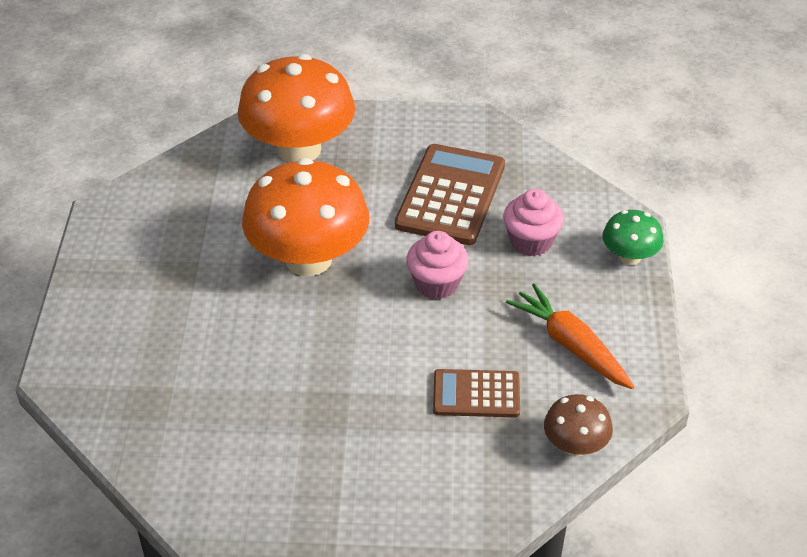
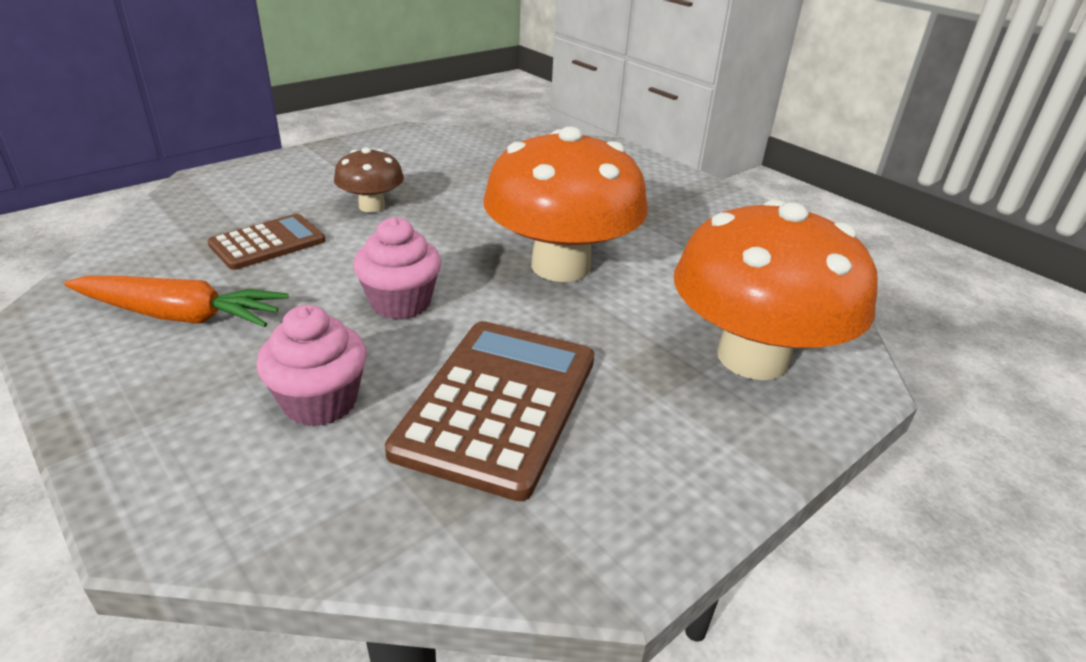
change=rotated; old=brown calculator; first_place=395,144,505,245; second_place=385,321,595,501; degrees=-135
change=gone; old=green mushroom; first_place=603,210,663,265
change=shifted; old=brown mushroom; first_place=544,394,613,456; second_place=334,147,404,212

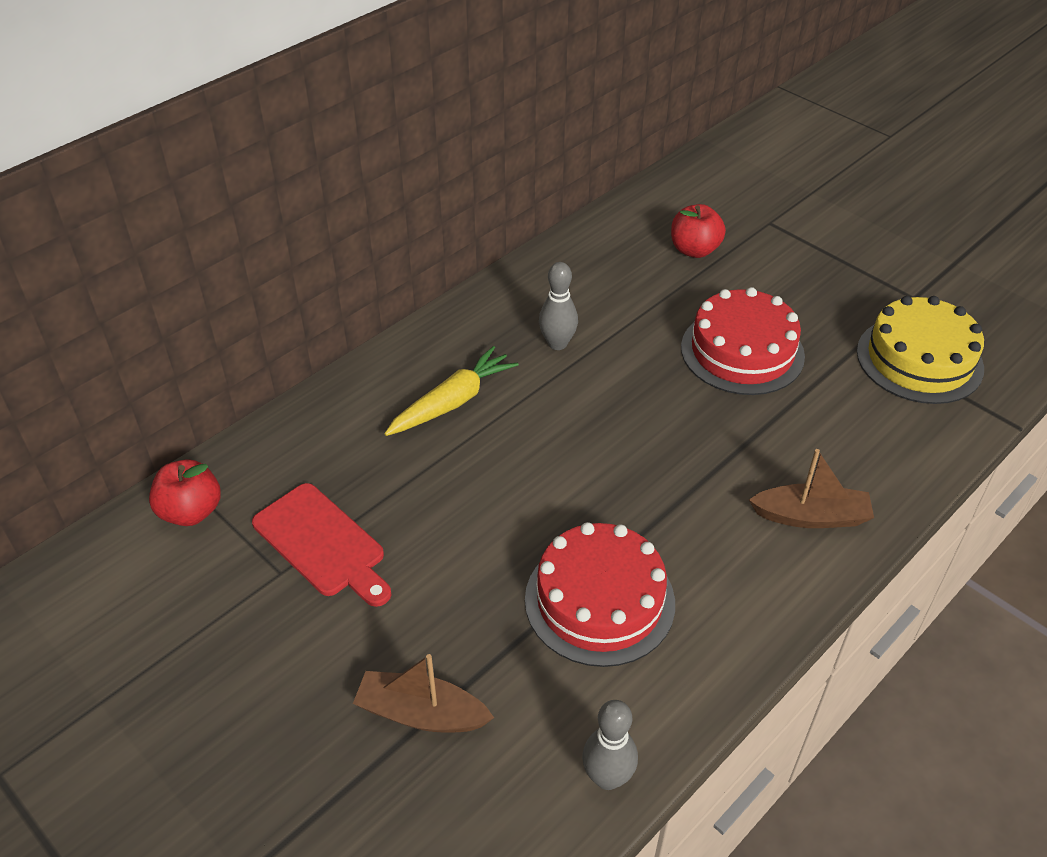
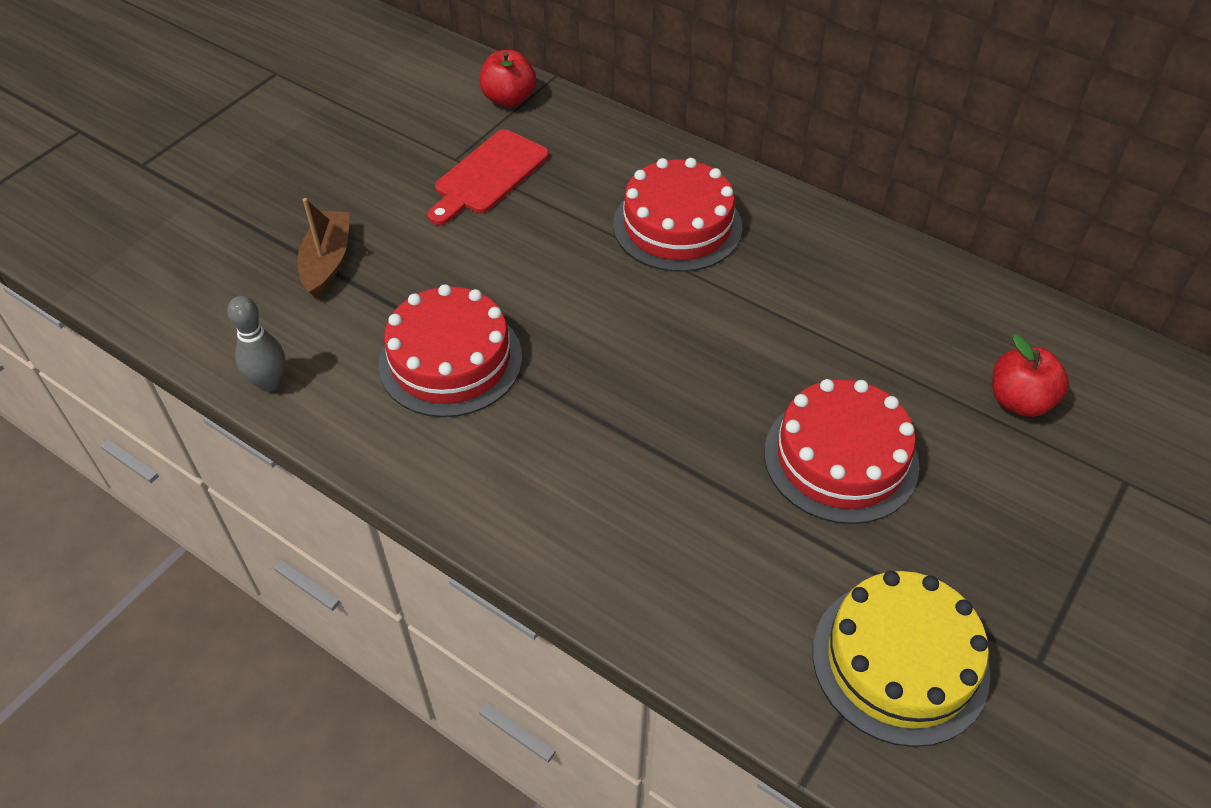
change=gone; old=grey bowling pin; first_place=539,262,578,350
change=swapped; old=yellow carrot; new=red cake; first_place=384,346,519,436; second_place=613,158,742,272
change=gone; old=brown boat; first_place=749,449,874,528

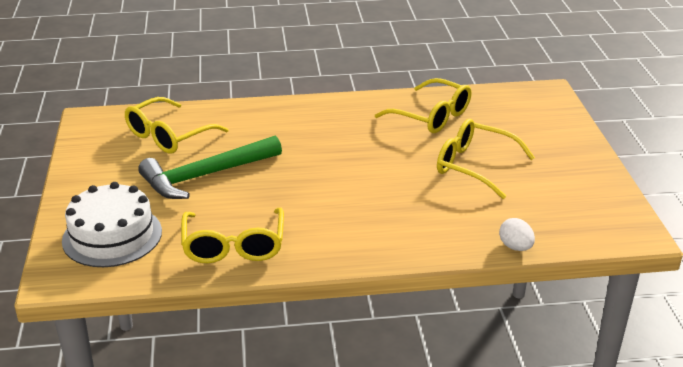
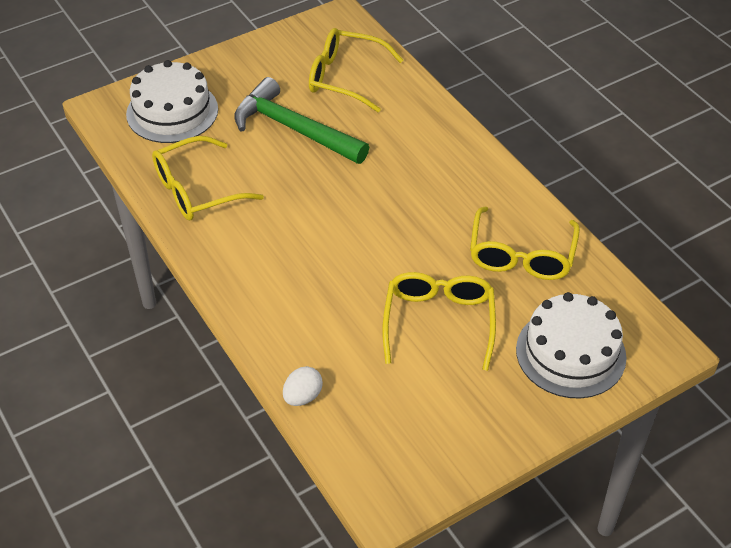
change=new; new=white cake; second_place=516,292,627,398

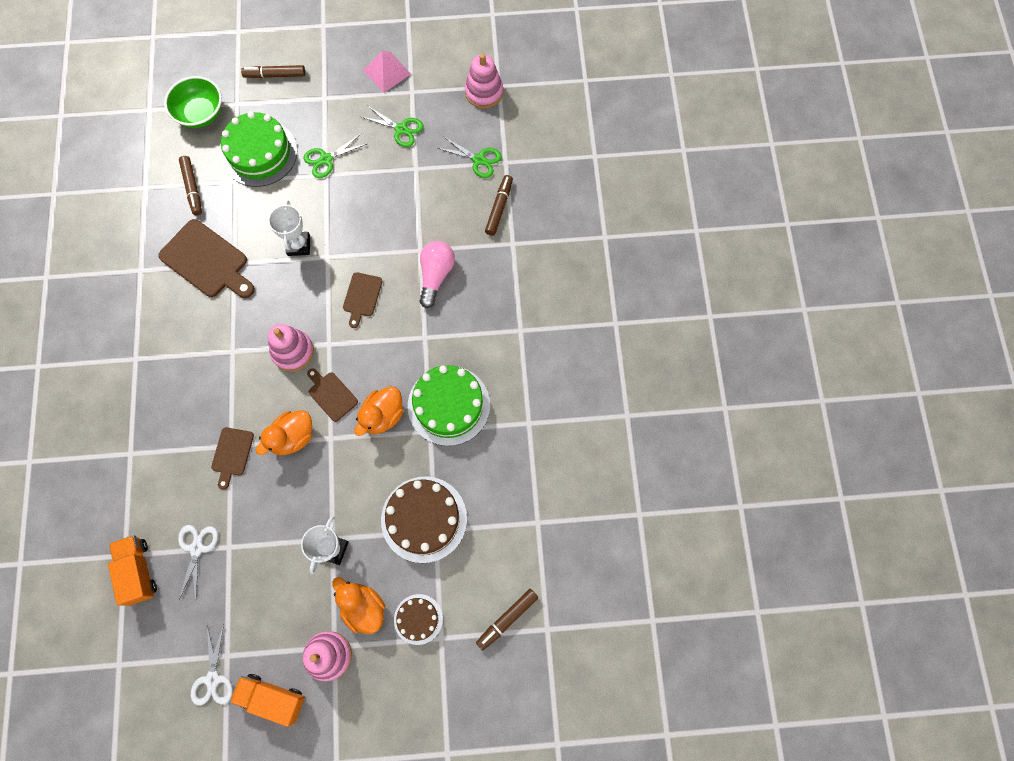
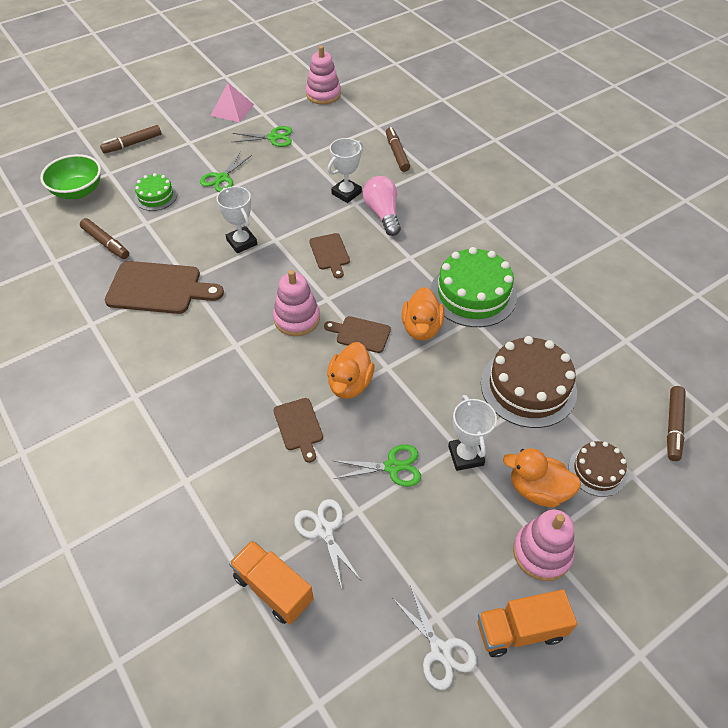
change=scaled; old=green cake; first_place=221,111,297,187; second_place=134,173,177,211; factor=0.55
change=shifted; old=green scissors; first_place=437,136,502,178; second_place=333,444,421,487
change=new; new=white trophy; second_place=328,138,363,203

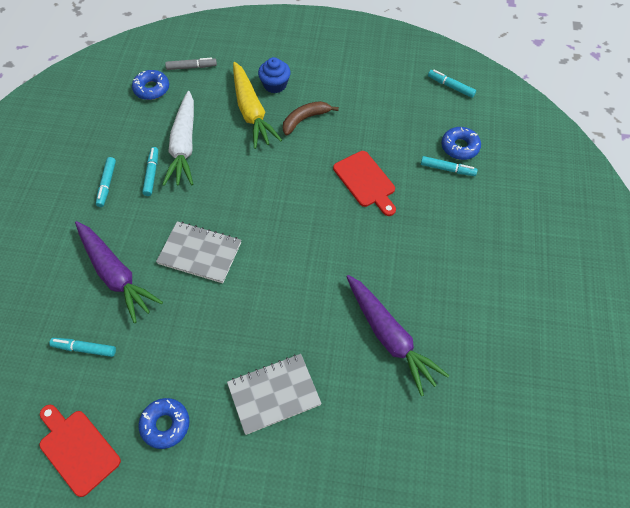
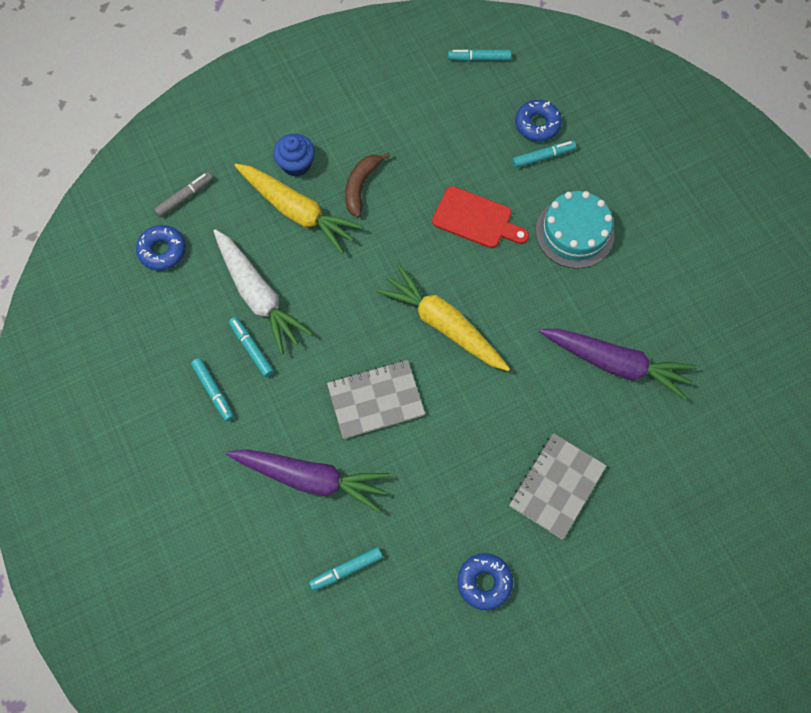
change=gone; old=red cutting board; first_place=39,405,121,497
change=new; new=turquoise cake; second_place=536,191,614,269
change=new; new=yellow carrot; second_place=376,265,510,371

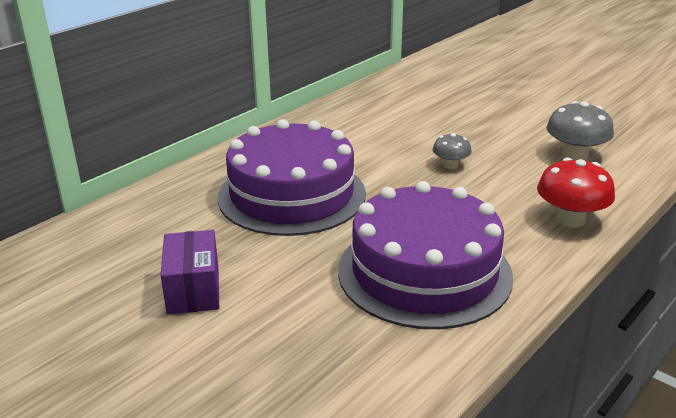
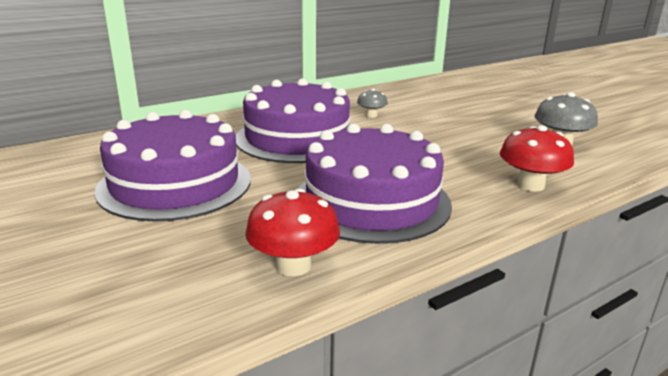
change=shifted; old=grey mushroom; first_place=433,133,472,169; second_place=357,89,388,118
change=swapped; old=purple box; new=purple cake; first_place=160,230,219,314; second_place=94,110,251,222
change=new; new=red mushroom; second_place=245,188,340,276

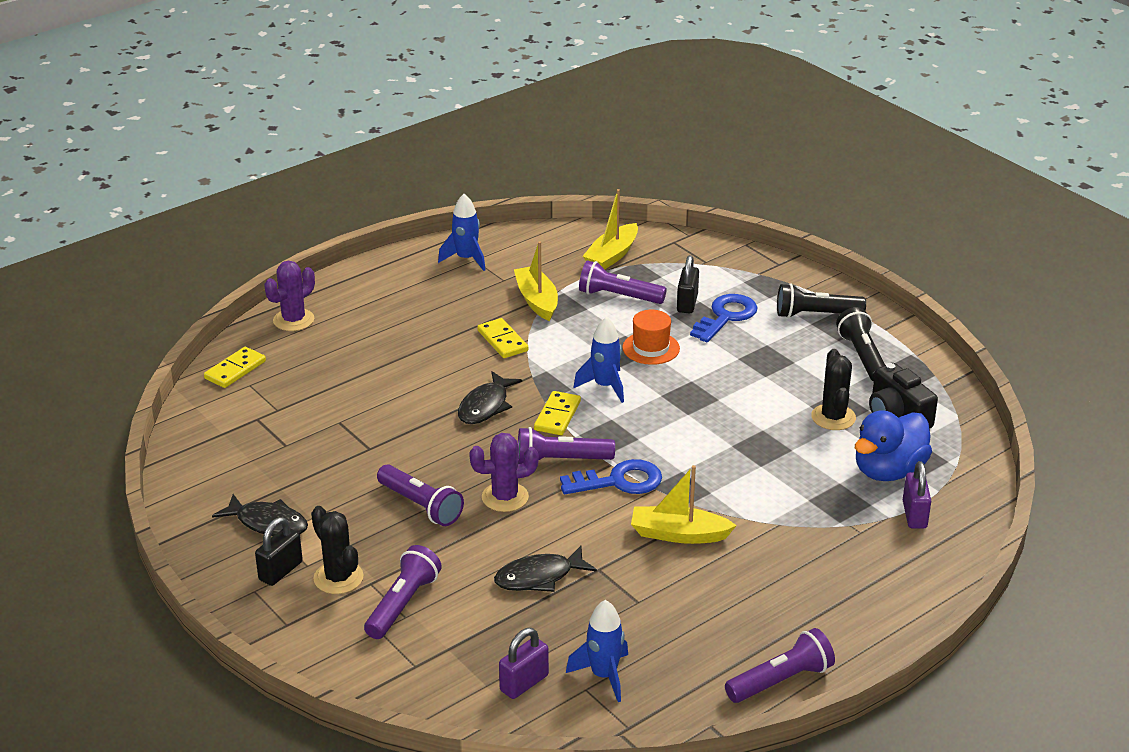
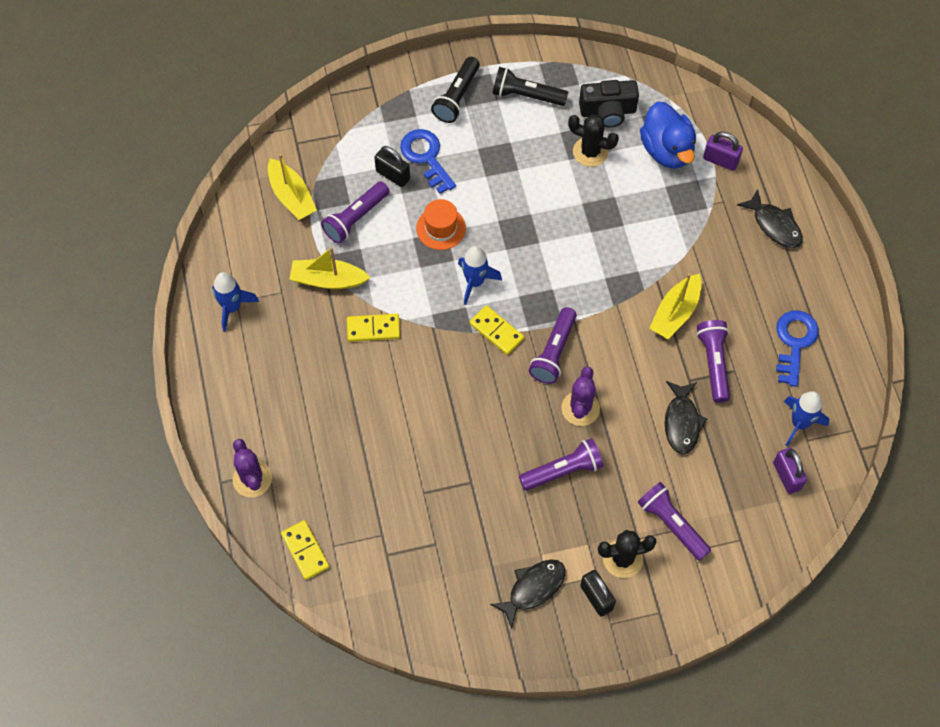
change=shifted; old=black fish; first_place=458,371,522,424; second_place=737,189,803,248
change=shifted; old=blue key; first_place=560,459,662,494; second_place=776,310,819,387
change=shifted; old=purple flashlight; first_place=725,628,835,703; second_place=696,320,730,403

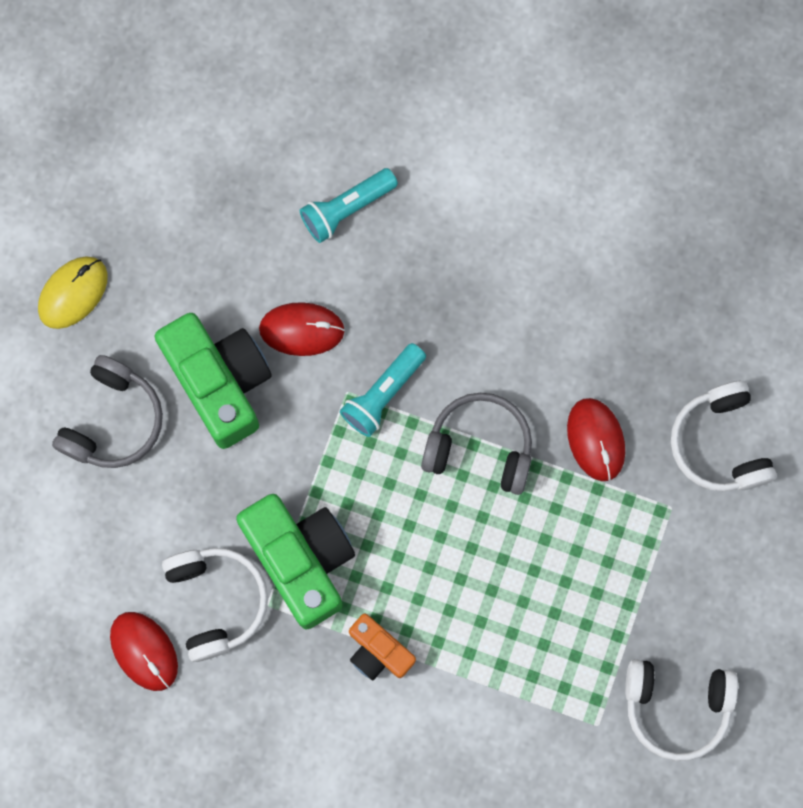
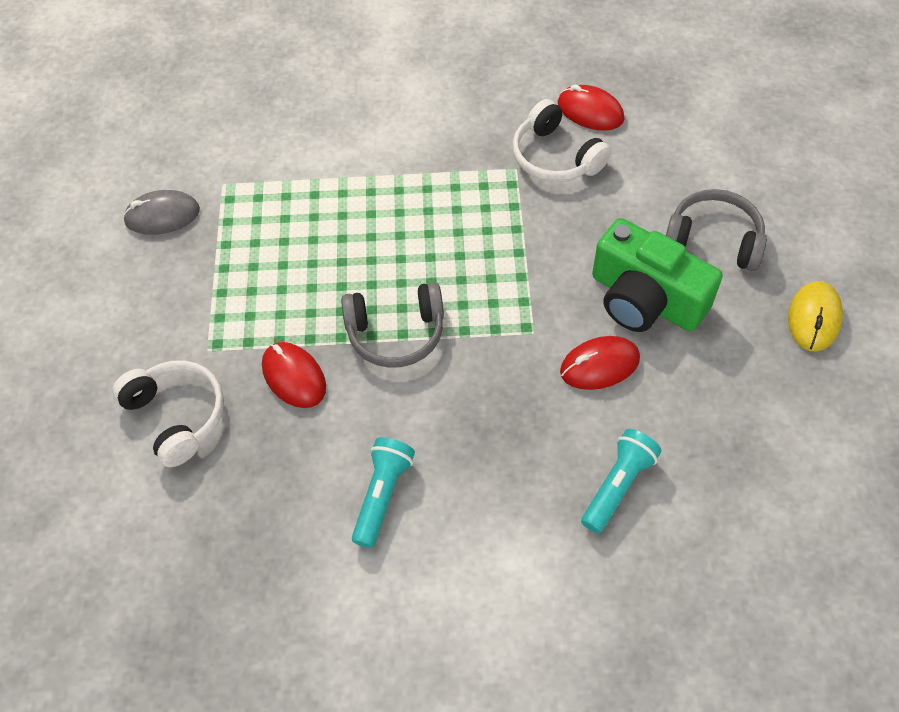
change=shifted; old=turquoise flashlight; first_place=340,343,426,437; second_place=352,437,415,548
change=rotated; old=grey headphones; first_place=52,355,163,468; second_place=666,189,767,271; degrees=105
change=gone; old=green camera; first_place=236,494,355,629
change=gone; old=orange camera; first_place=349,614,416,680
change=swapped; old=white headphones; new=grey mouse; first_place=625,659,738,761; second_place=123,190,200,235

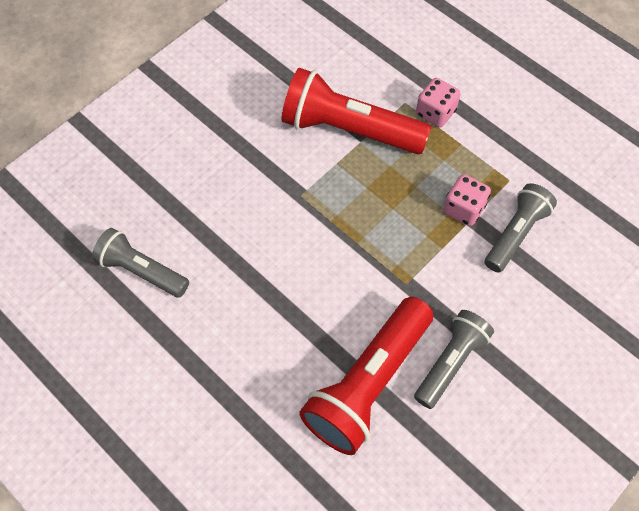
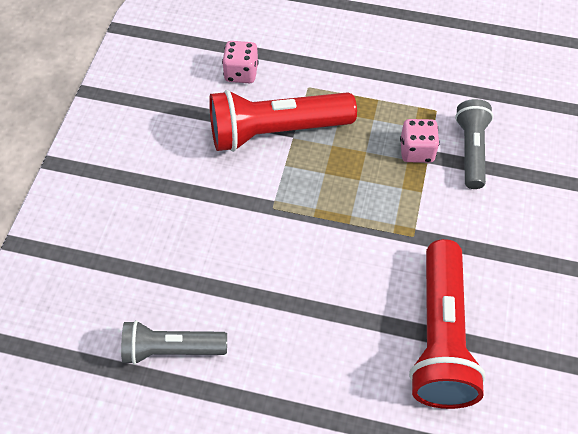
change=shifted; old=pink dice; first_place=416,78,460,128; second_place=222,41,259,83
change=gone; old=grey flashlight; first_place=414,310,494,409

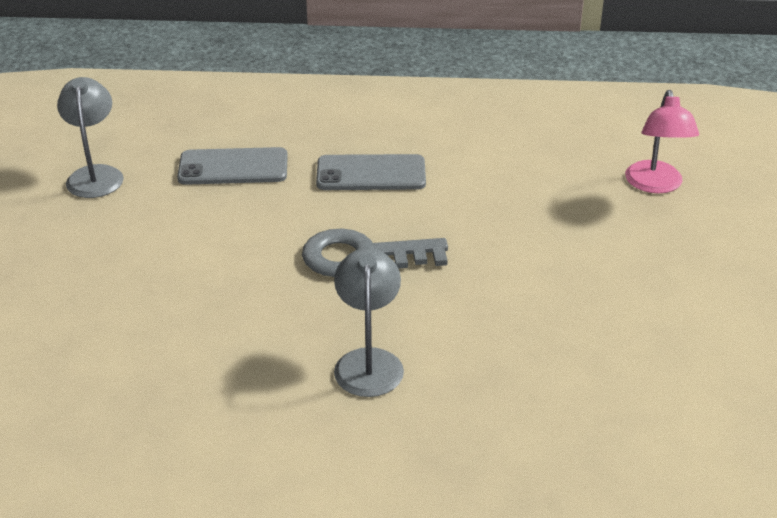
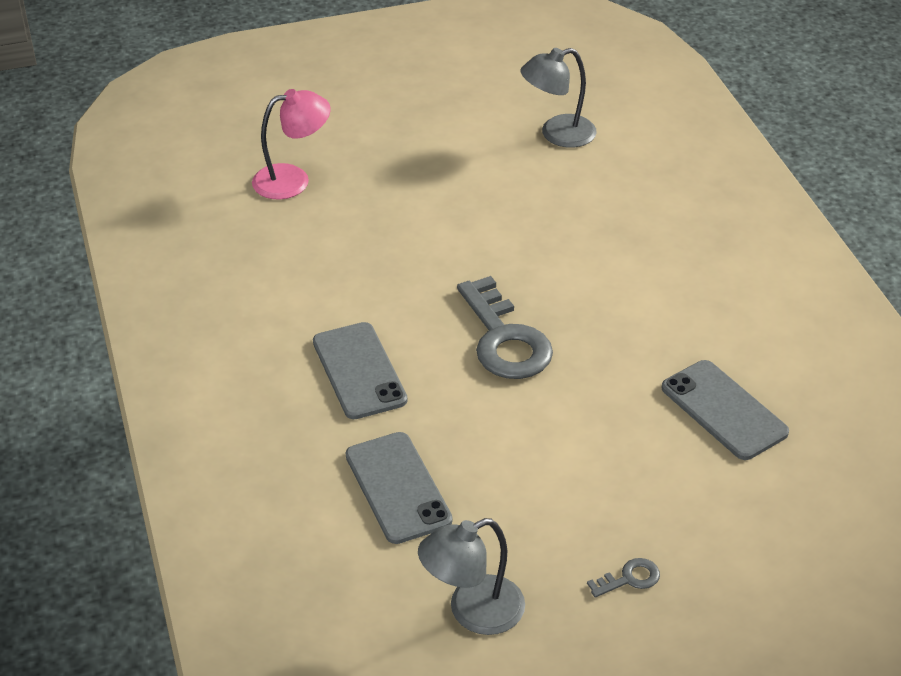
change=shifted; old=grey lamp; first_place=334,248,404,397; second_place=520,48,597,148
change=new; new=grey phone; second_place=661,360,789,460
change=new; new=grey key; second_place=587,558,660,597

